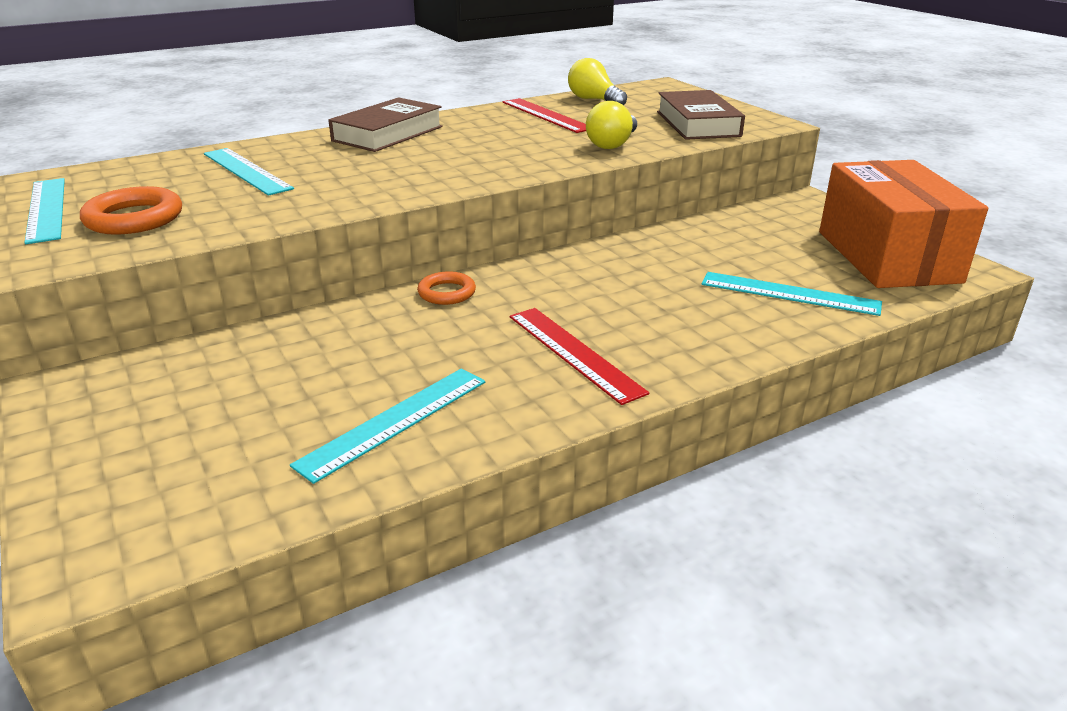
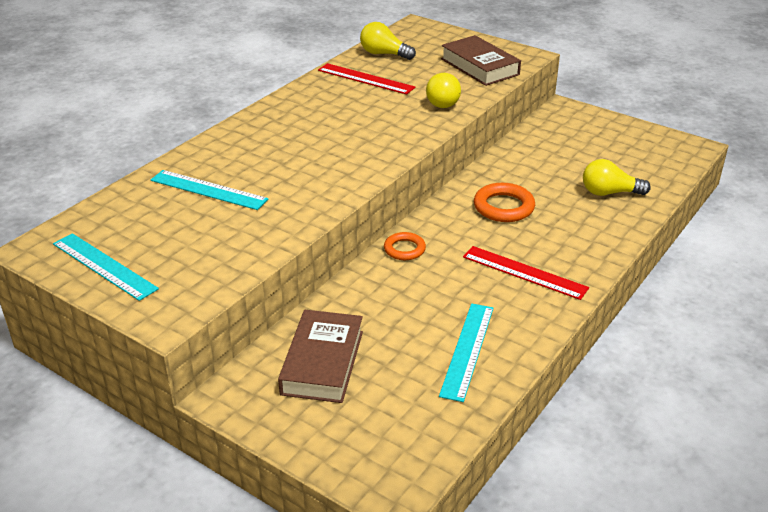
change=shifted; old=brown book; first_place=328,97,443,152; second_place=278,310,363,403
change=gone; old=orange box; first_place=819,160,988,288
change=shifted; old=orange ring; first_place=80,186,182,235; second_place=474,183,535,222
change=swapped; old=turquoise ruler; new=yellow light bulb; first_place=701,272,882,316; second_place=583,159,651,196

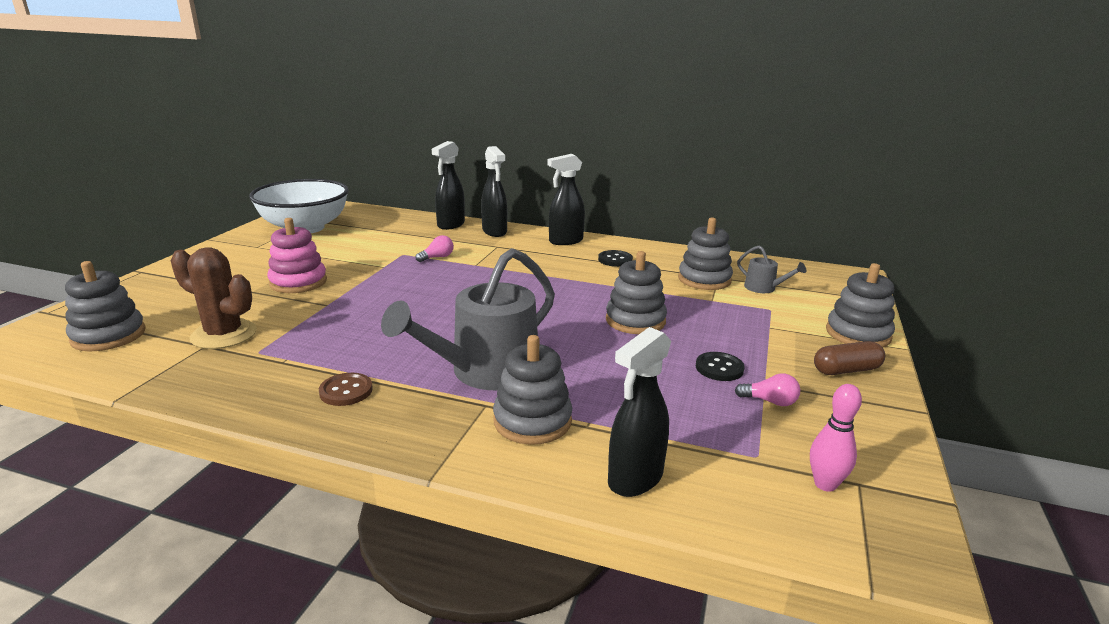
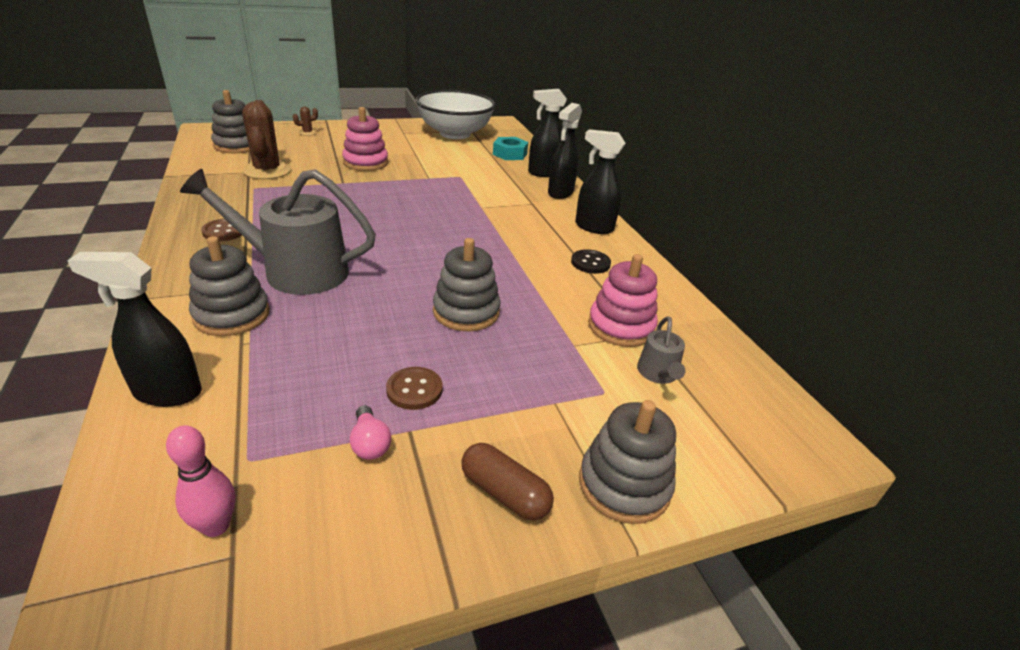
change=repainted; old=grey stacking toy; new=pink stacking toy; first_place=678,217,733,290; second_place=588,254,658,347
change=gone; old=pink light bulb; first_place=415,235,454,262
change=repainted; old=black button; new=brown button; first_place=696,352,745,381; second_place=386,367,442,410
change=new; new=brown cactus; second_place=293,107,318,136
change=new; new=turquoise nut; second_place=493,137,528,160

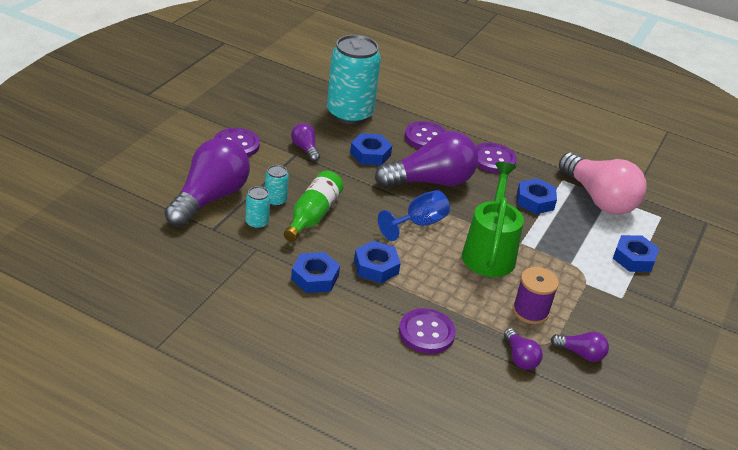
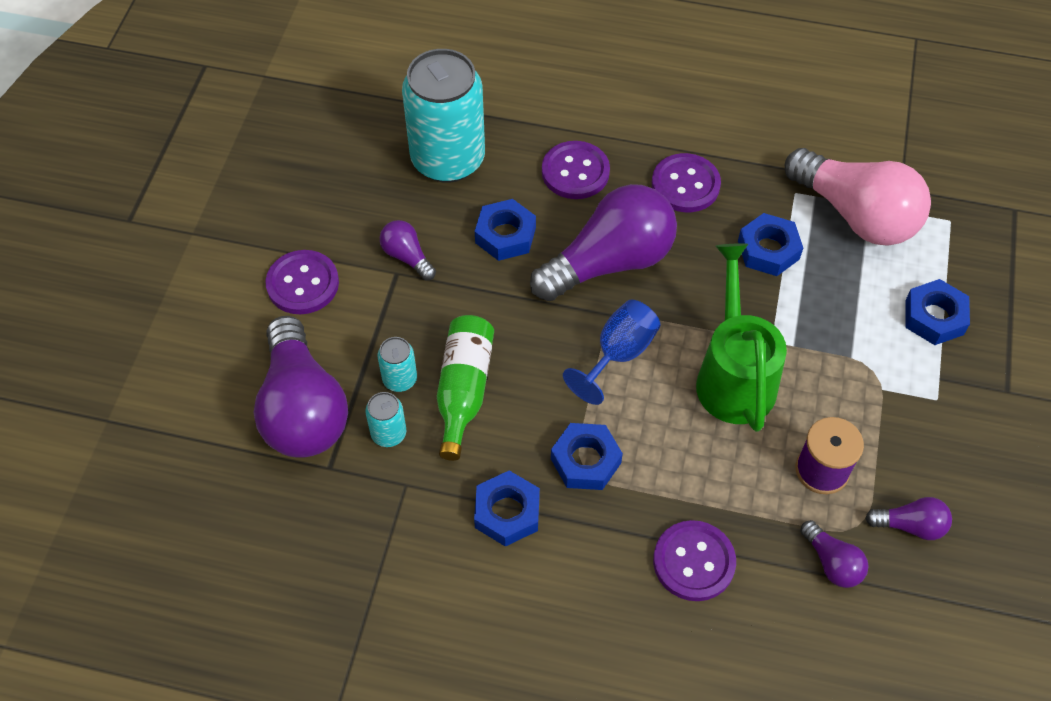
change=rotated; old=purple light bulb; first_place=164,138,250,227; second_place=254,316,348,458; degrees=150

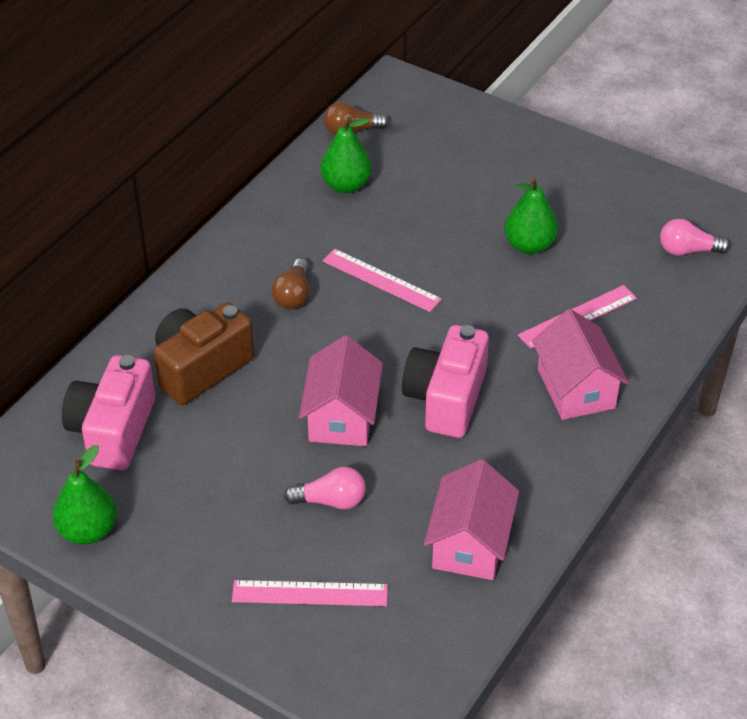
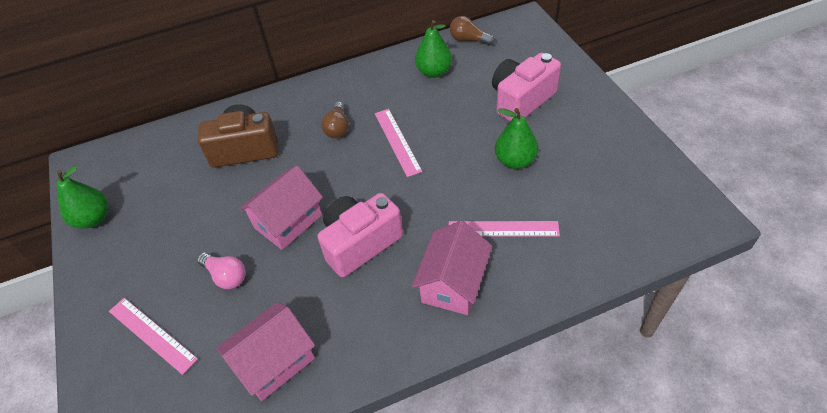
change=gone; old=pink light bulb; first_place=660,219,730,256
change=rotated; old=brown light bulb; first_place=271,258,309,310; second_place=321,101,349,138; degrees=-45
change=shifted; old=pink camera; first_place=62,355,155,470; second_place=492,52,561,122

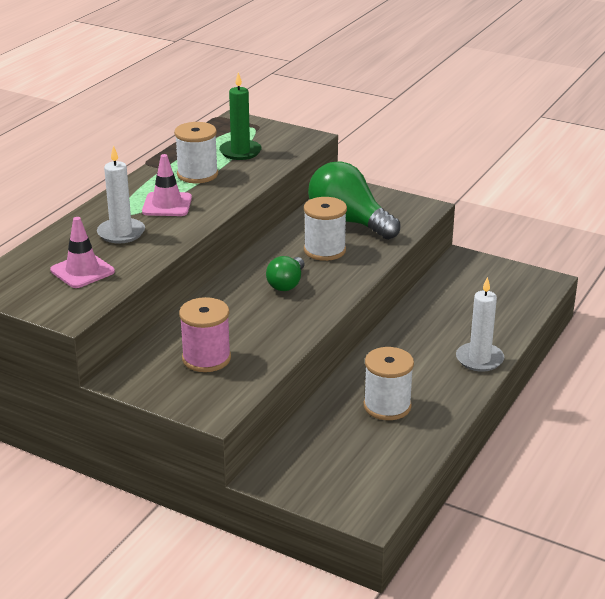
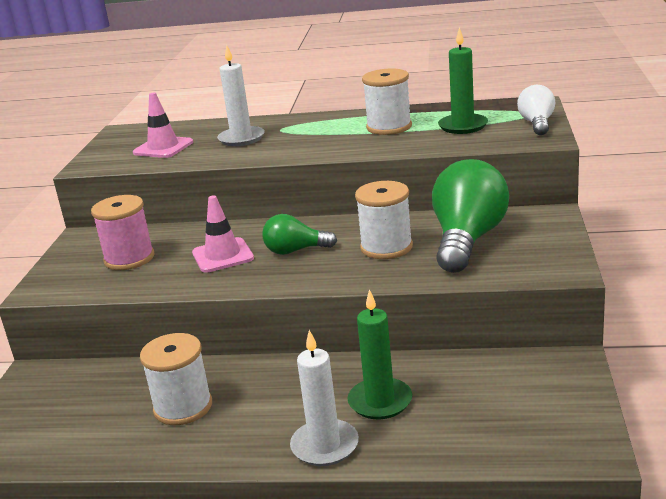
change=shifted; old=pink traffic cone; first_place=142,154,192,216; second_place=192,195,254,273
change=new; new=white light bulb; second_place=517,85,555,135
change=new; new=green candle; second_place=347,289,412,419

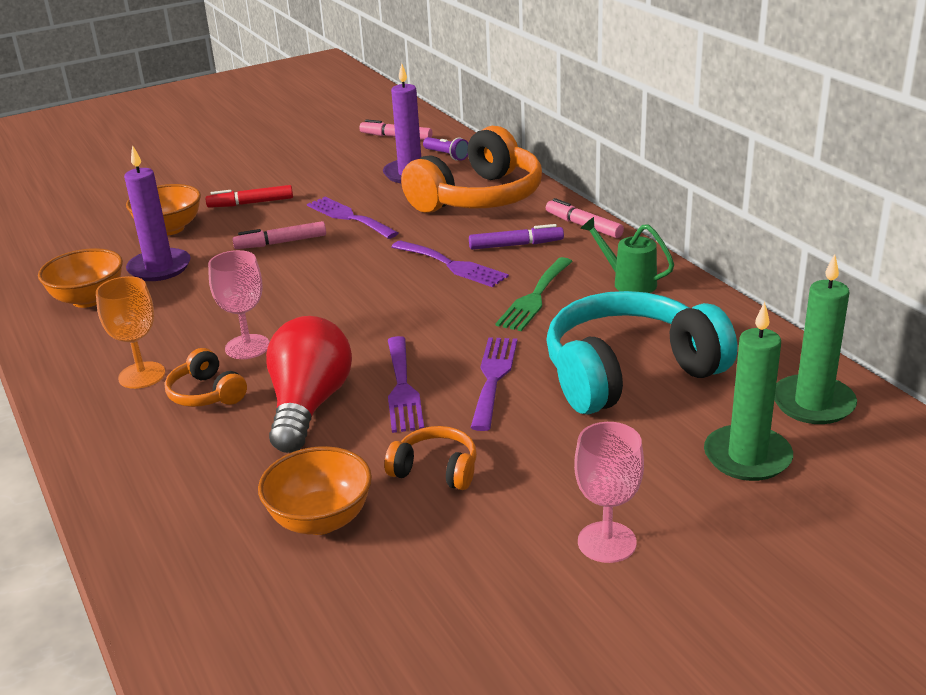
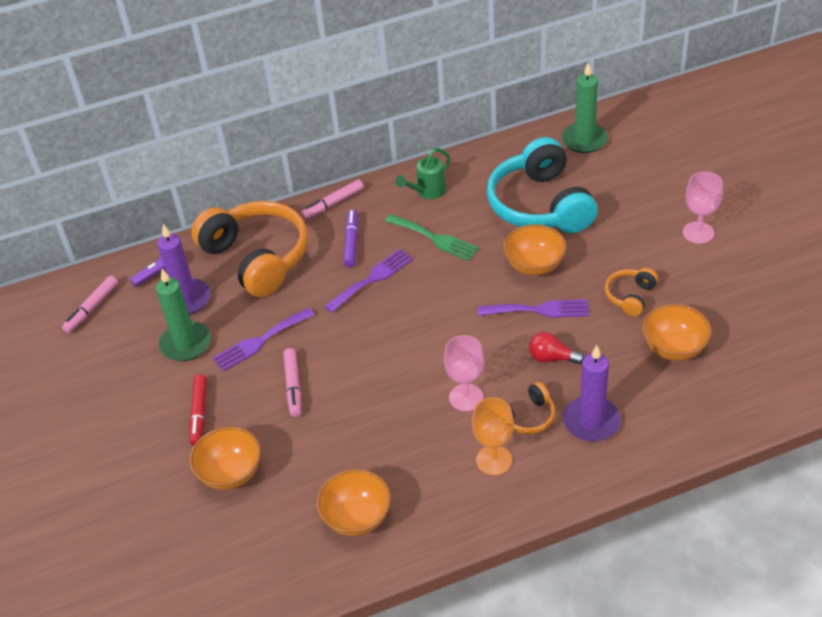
change=shifted; old=purple candle; first_place=124,145,191,281; second_place=563,345,621,442
change=shifted; old=green candle; first_place=704,302,793,481; second_place=156,269,211,361
change=scaled; old=red light bulb; first_place=266,316,352,453; second_place=529,332,584,364; factor=0.52
change=swapped; old=purple fork; new=orange bowl; first_place=470,337,517,431; second_place=503,224,567,276

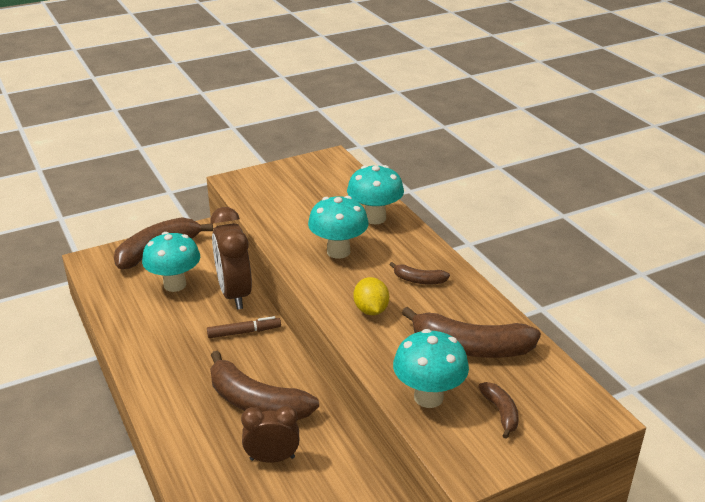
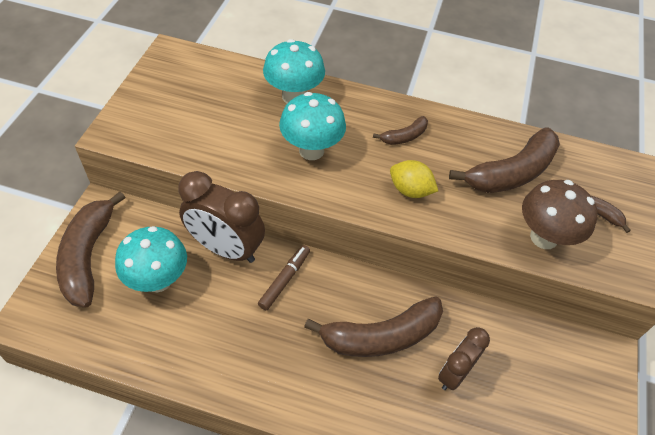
change=repainted; old=turquoise mushroom; new=brown mushroom; first_place=393,329,469,408; second_place=522,180,598,249

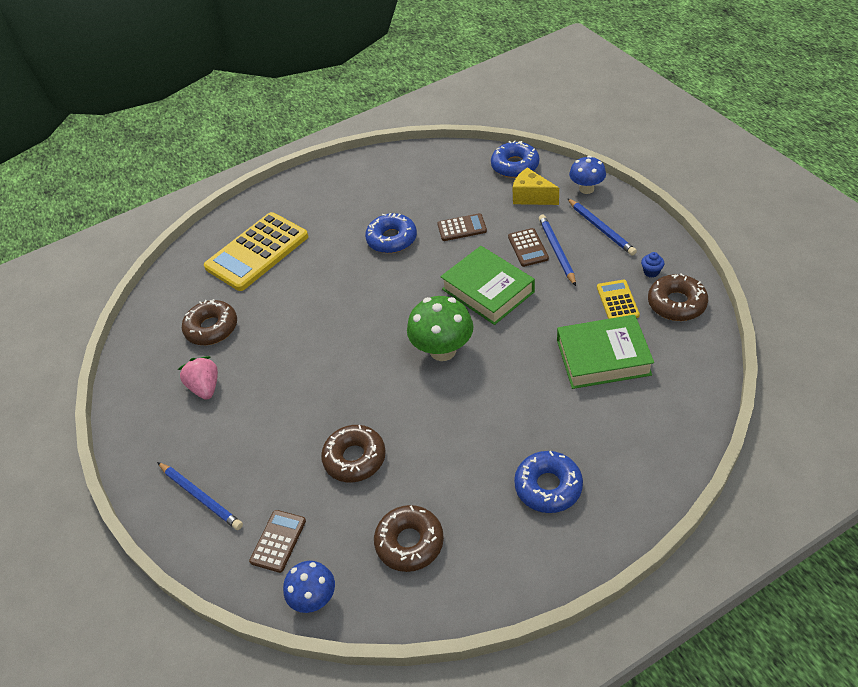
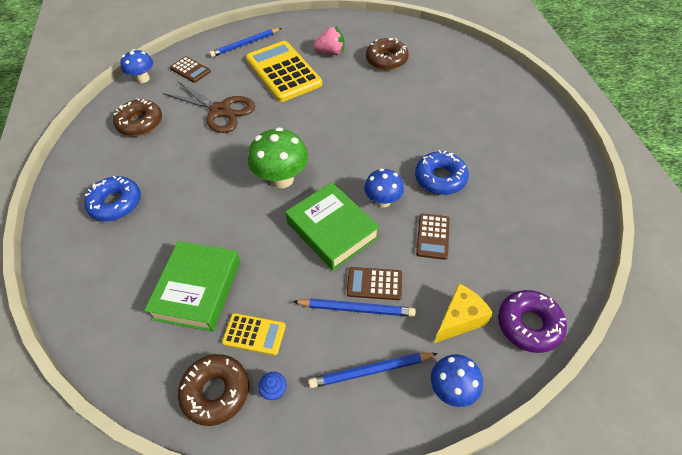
change=repainted; old=blue donut; new=purple donut; first_place=491,140,539,178; second_place=498,290,567,353
change=shifted; old=yellow calculator; first_place=204,212,308,291; second_place=246,41,322,102
change=rotated; old=green book; first_place=440,246,535,325; second_place=285,182,380,271; degrees=75
change=swapped; old=brown donut; new=brown scissors; first_place=321,425,386,482; second_place=163,81,255,133
change=new; new=blue mushroom; second_place=364,168,404,208

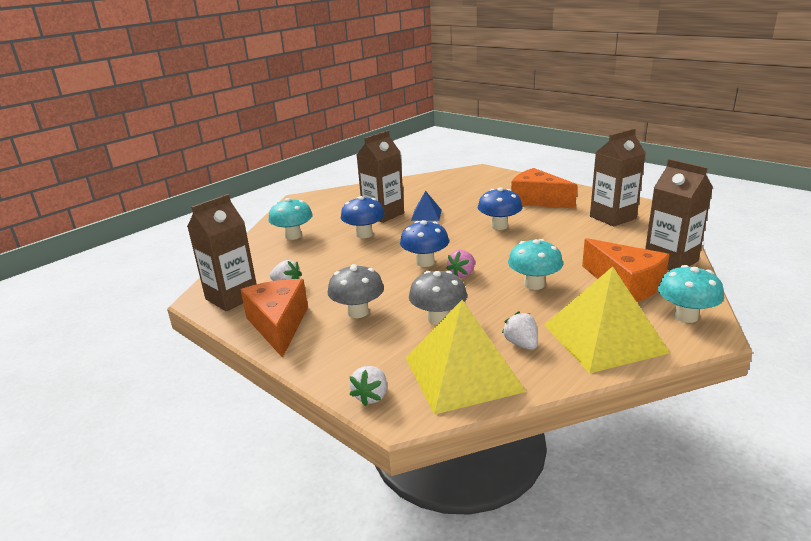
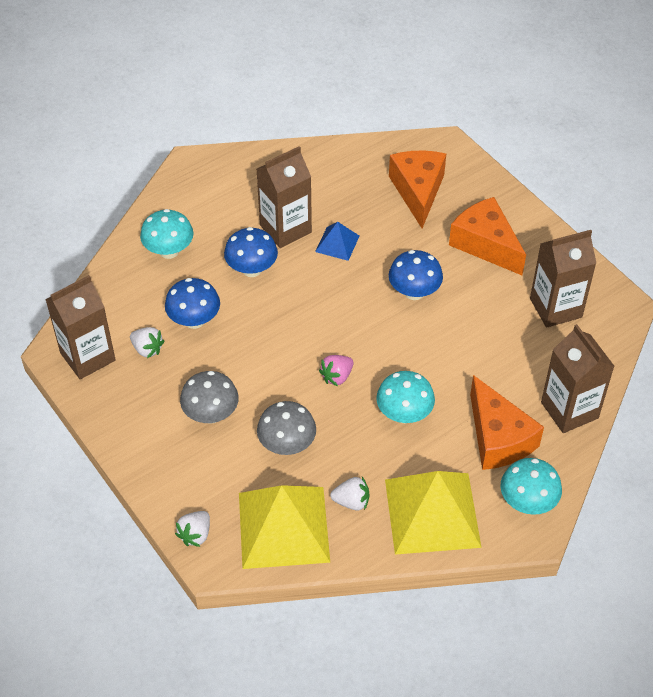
change=shifted; old=blue mushroom; first_place=400,220,449,267; second_place=165,278,220,329
change=shifted; old=orange cheese; first_place=241,279,308,358; second_place=389,150,446,229
change=rotated; old=white strawberry; first_place=502,311,538,350; second_place=330,477,369,511; degrees=105

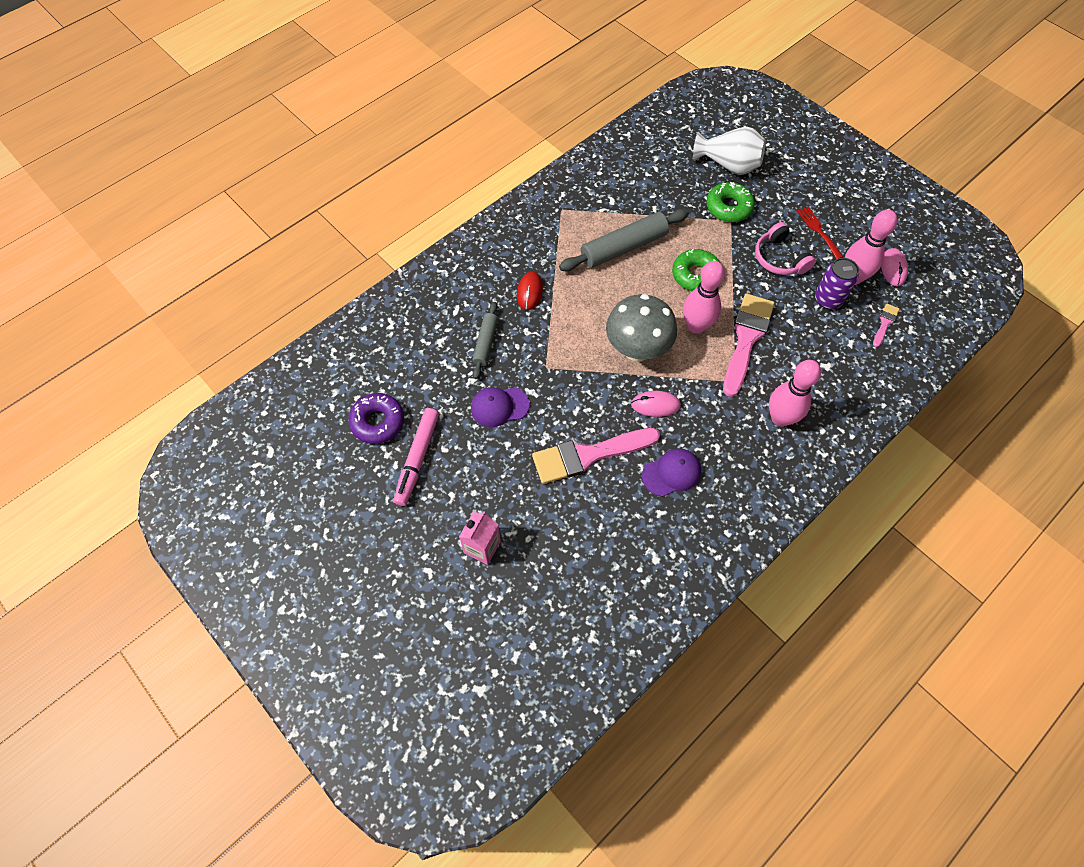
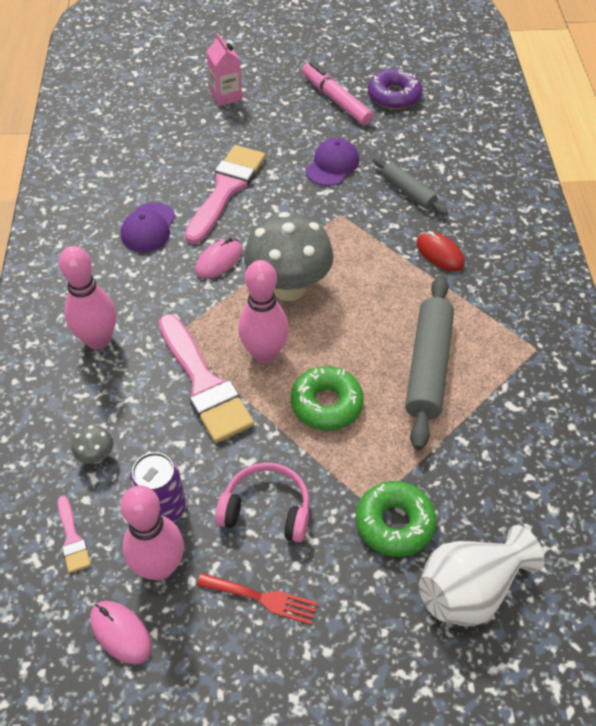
change=new; new=grey mushroom; second_place=72,425,113,464

